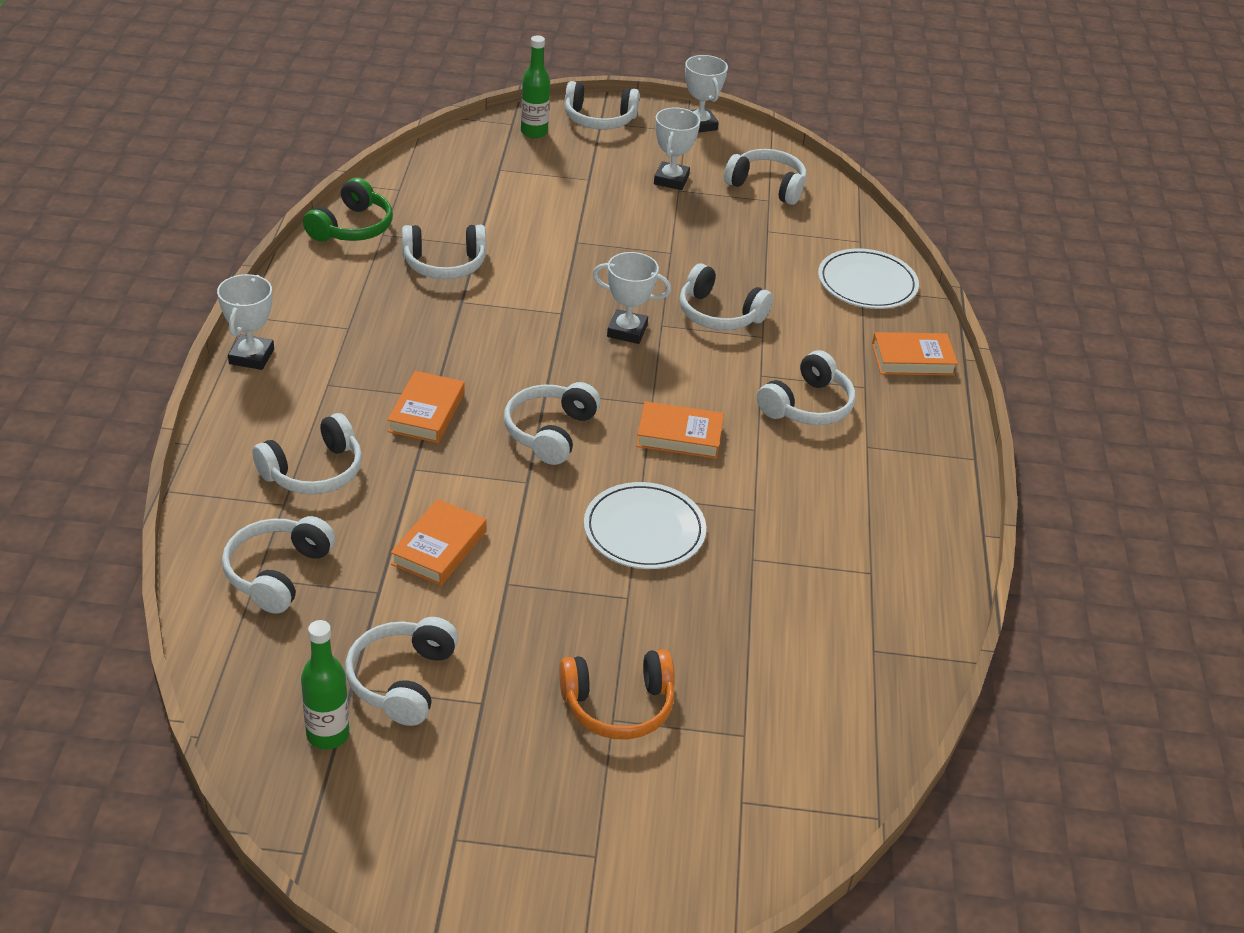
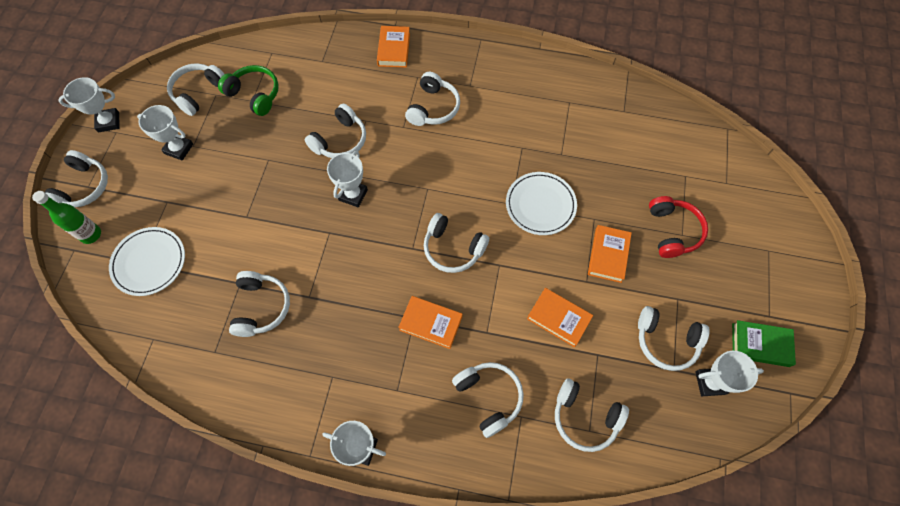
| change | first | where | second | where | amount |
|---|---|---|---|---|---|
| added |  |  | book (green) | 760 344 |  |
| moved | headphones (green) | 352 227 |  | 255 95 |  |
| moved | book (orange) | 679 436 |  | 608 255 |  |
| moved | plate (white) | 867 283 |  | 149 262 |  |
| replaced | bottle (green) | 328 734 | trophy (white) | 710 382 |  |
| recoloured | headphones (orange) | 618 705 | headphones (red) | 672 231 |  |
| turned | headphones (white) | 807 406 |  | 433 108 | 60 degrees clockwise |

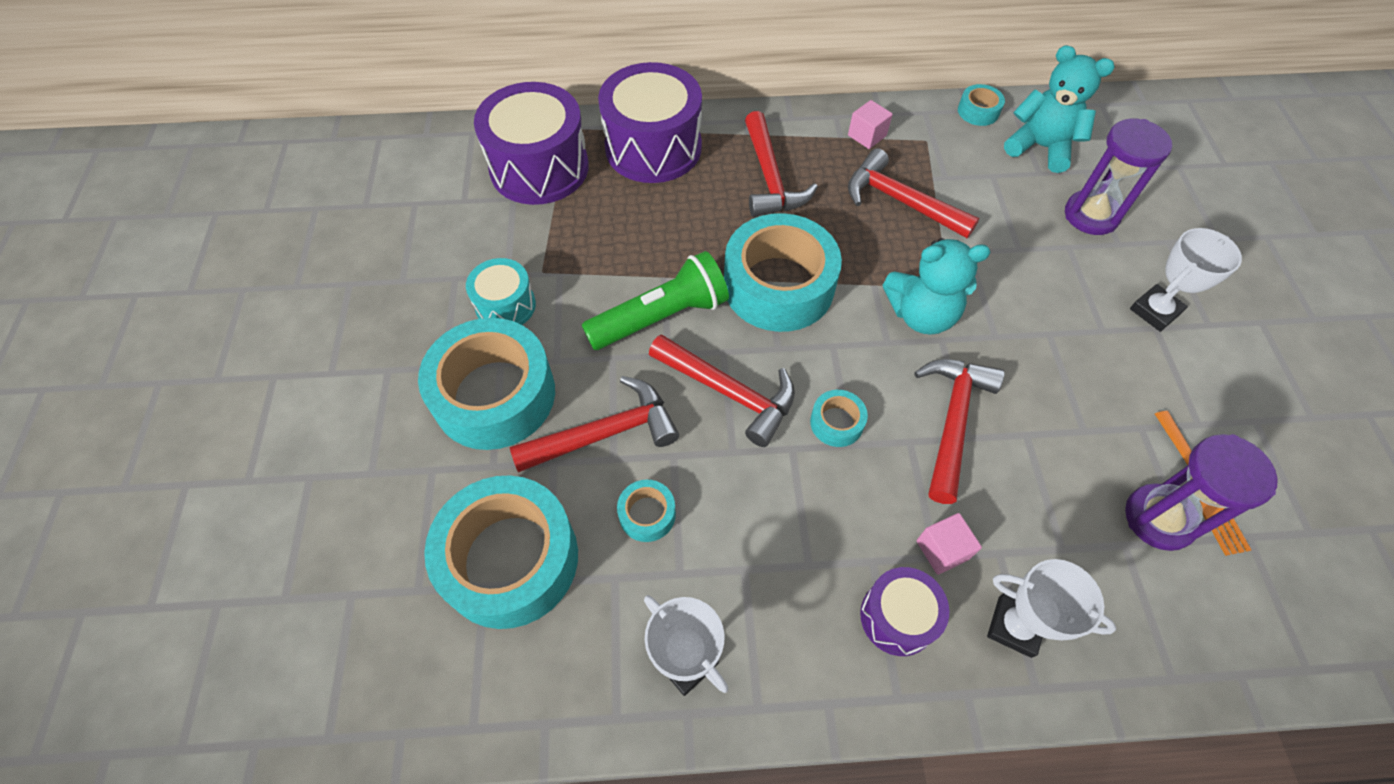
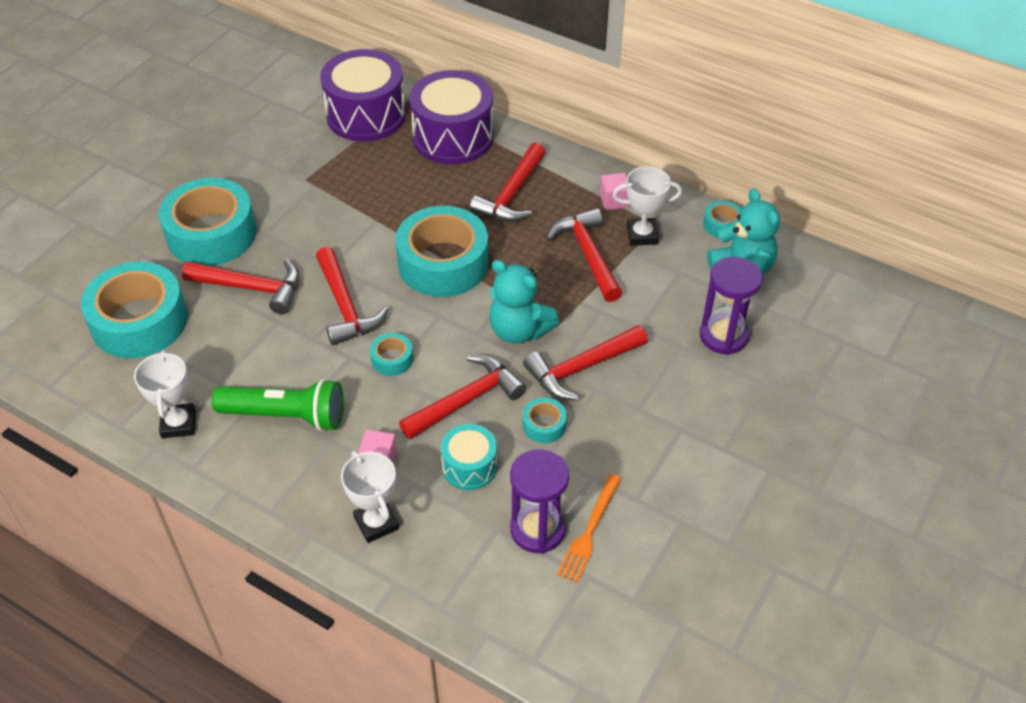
| change | first | where | second | where | amount |
|---|---|---|---|---|---|
| removed | drum (purple) | 897 617 |  |  |  |
| added |  |  | hammer (red) | 581 368 |  |
| moved | drum (turquoise) | 505 306 |  | 469 466 |  |
| moved | flashlight (green) | 660 317 |  | 285 415 |  |
| moved | tape (turquoise) | 647 514 |  | 544 425 |  |
| moved | trophy (white) | 1155 311 |  | 642 235 |  |

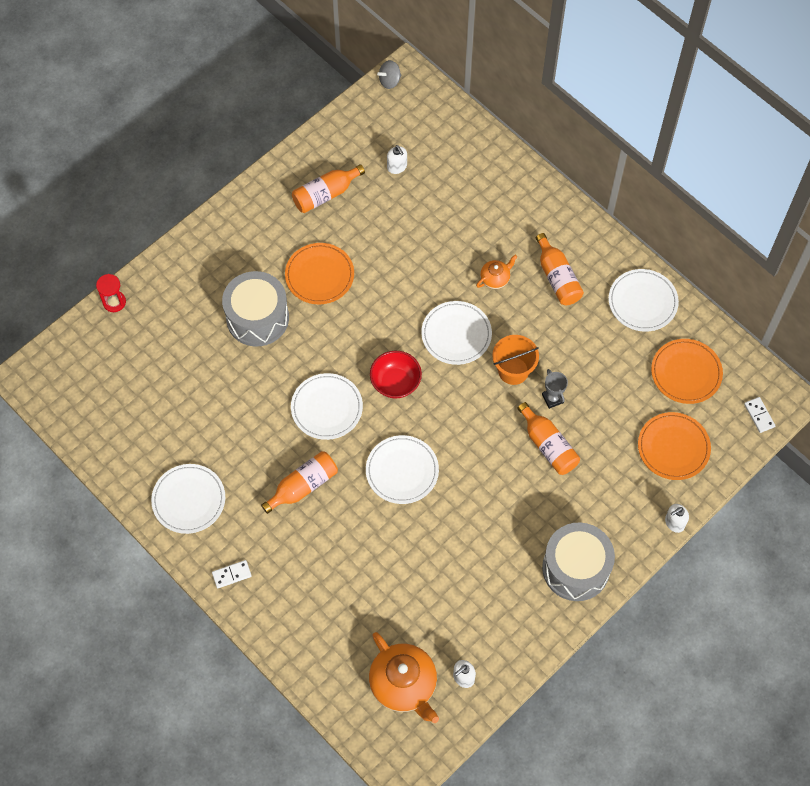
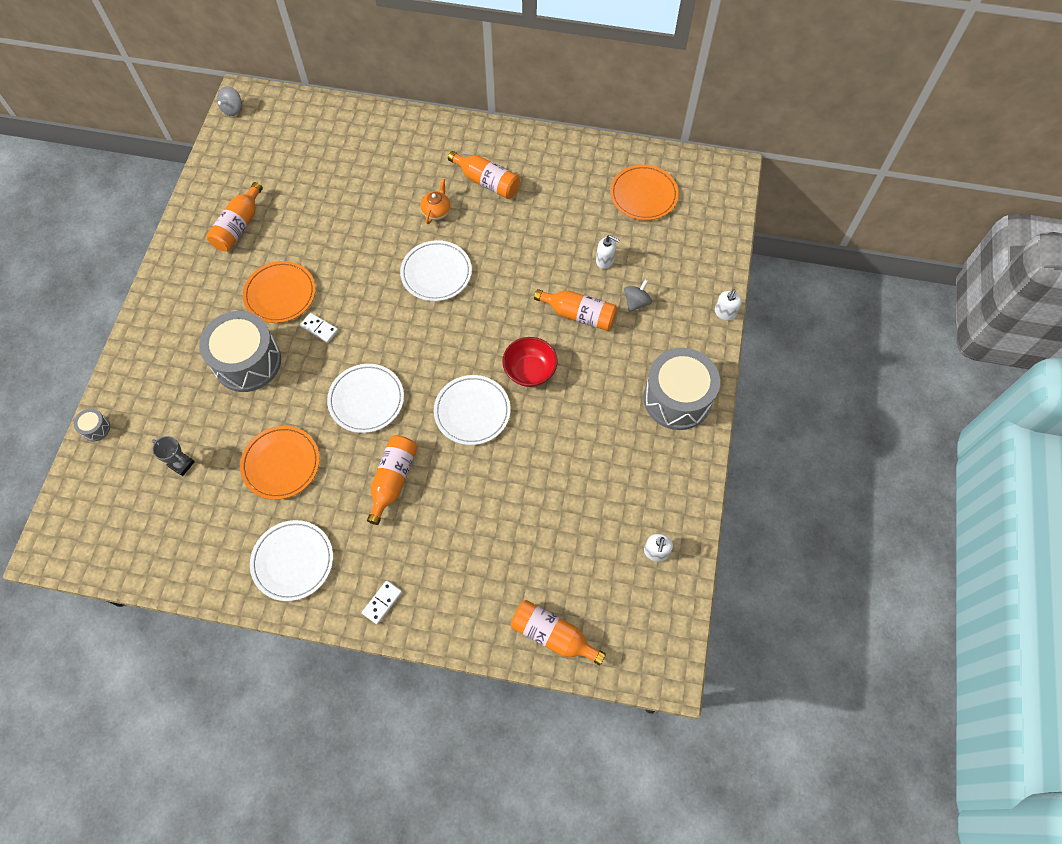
| change | first | where | second | where | amount |
|---|---|---|---|---|---|
| removed | teapot (orange) | 404 685 |  |  |  |
| removed | bucket (orange) | 513 371 |  |  |  |
| removed | plate (white) | 642 302 |  |  |  |
| added |  |  | bottle (orange) | 553 635 |  |
| added |  |  | spinning top (grey) | 636 302 |  |
| moved | bowl (red) | 395 382 |  | 529 371 |  |
| moved | soap dispenser (white) | 397 167 |  | 605 260 |  |
| moved | trophy (grey) | 552 398 |  | 181 464 |  |
| moved | plate (orange) | 673 447 |  | 281 464 |  |
| moved | domino (white) | 759 415 |  | 319 328 |  |
| replaced | hourglass (red) | 114 302 | drum (grey) | 96 428 |  |

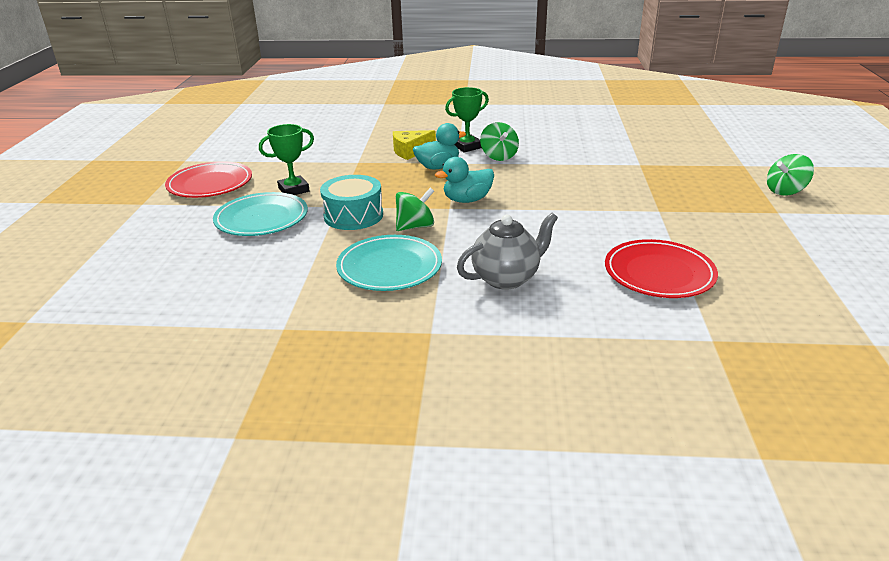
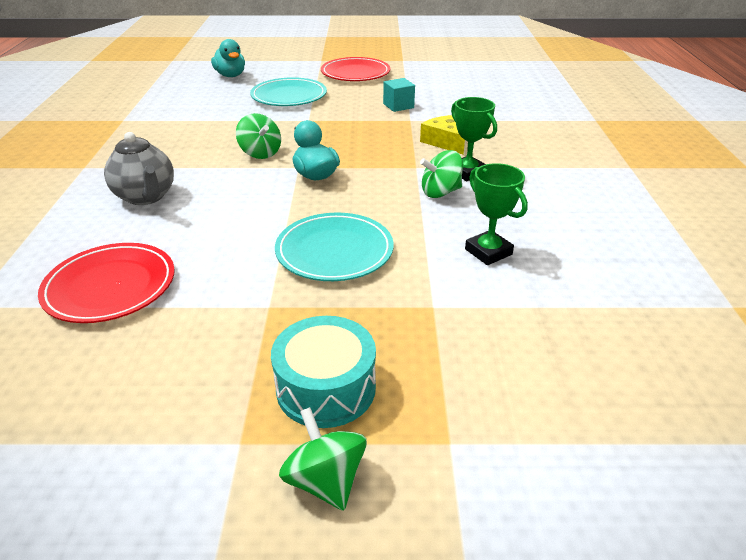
| change | first | where | second | where | amount |
|---|---|---|---|---|---|
| added |  |  | cube (turquoise) | 398 106 |  |
| moved | trophy (green) | 294 190 |  | 488 252 |  |
| moved | drum (turquoise) | 353 215 |  | 326 388 |  |
| moved | plate (turquoise) | 389 267 |  | 334 251 |  |
| moved | duck (turquoise) | 438 167 |  | 231 75 |  |

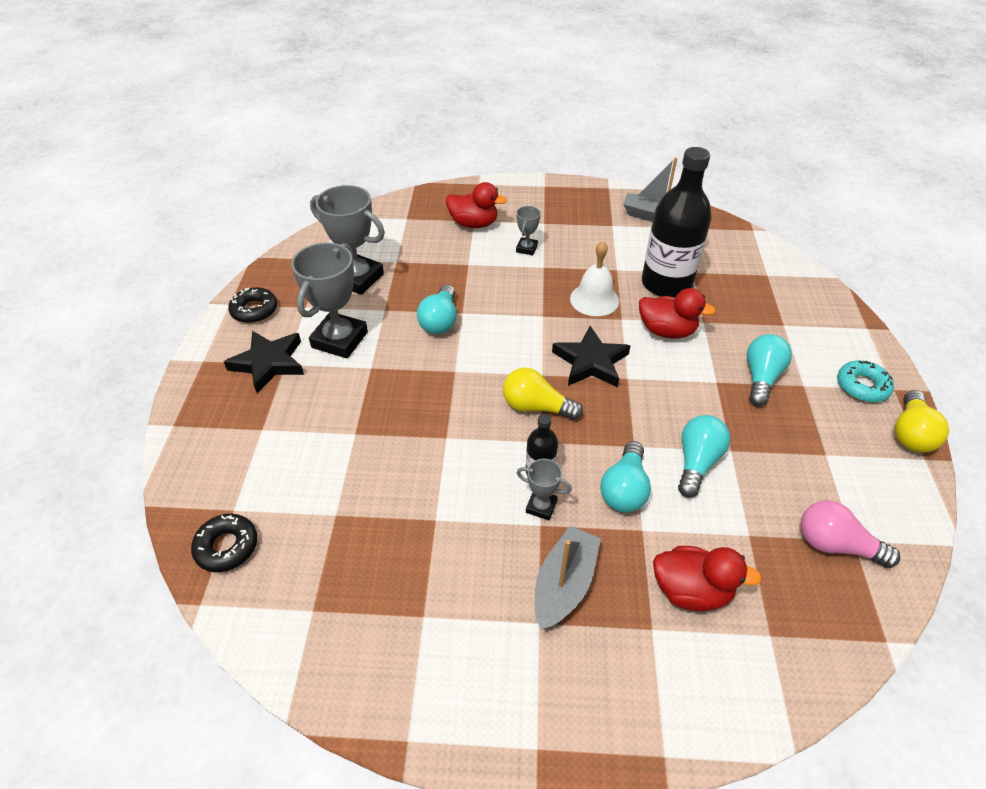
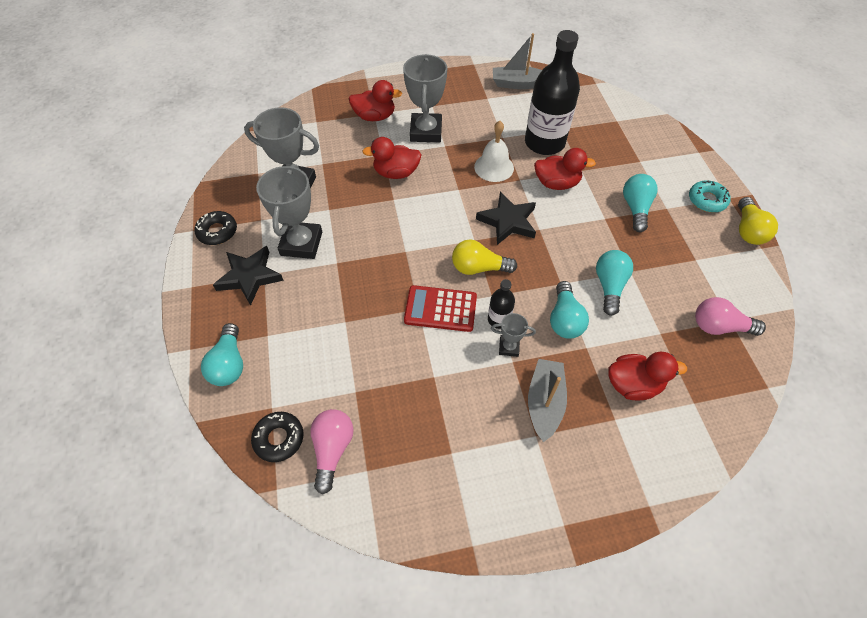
| change | first | where | second | where | amount |
|---|---|---|---|---|---|
| added |  |  | light bulb (pink) | 332 449 |  |
| added |  |  | duck (red) | 396 173 |  |
| added |  |  | calculator (red) | 440 309 |  |
| moved | light bulb (turquoise) | 440 321 |  | 229 364 |  |
| resized | trophy (grey) | 526 248 |  | 426 131 | x2.05 |

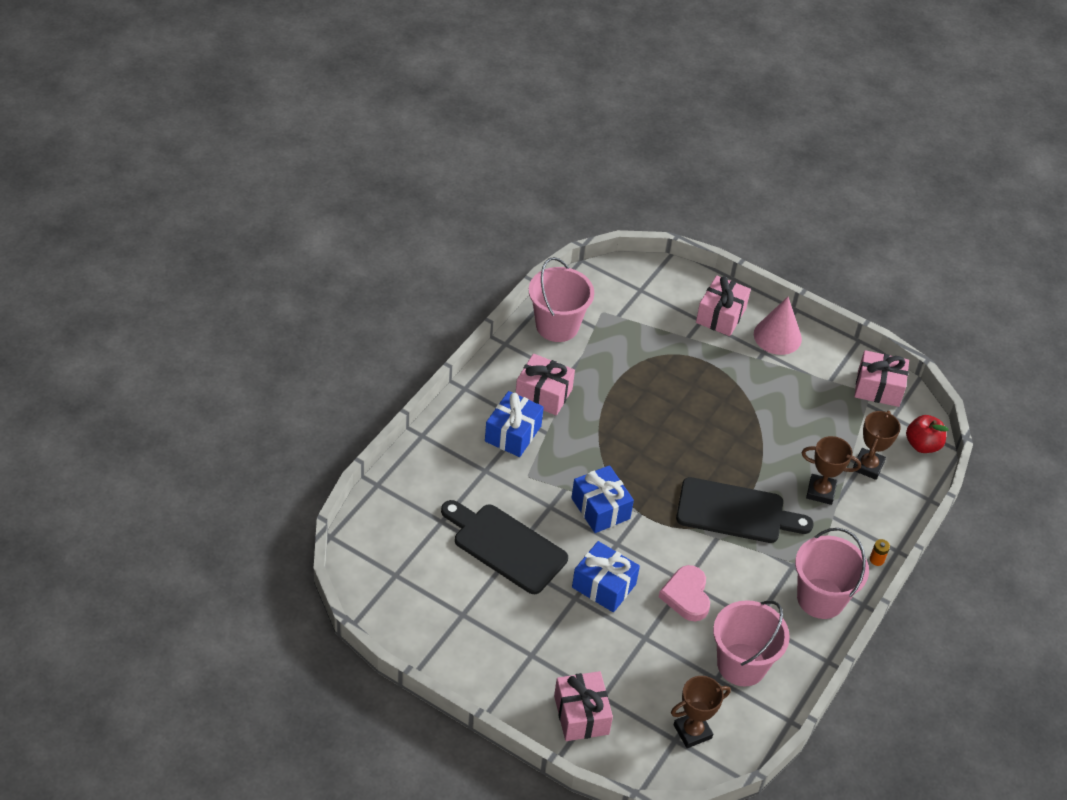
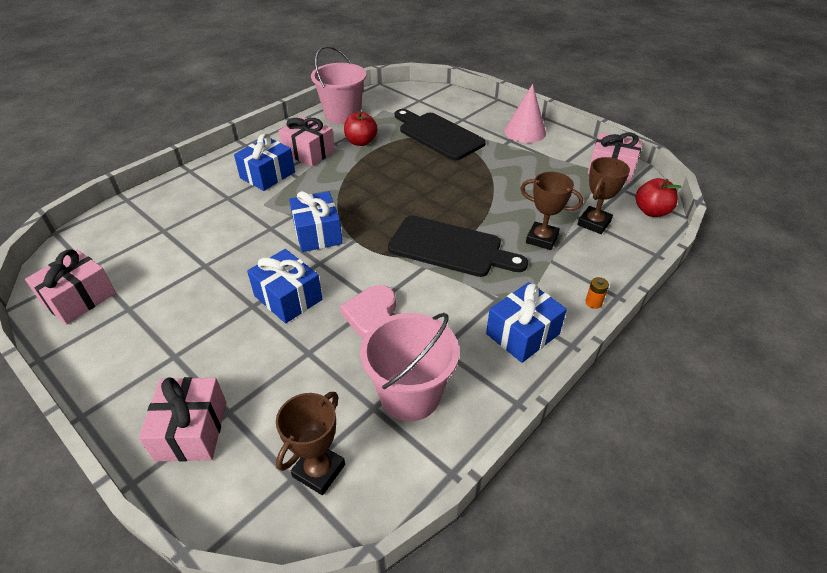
| change | first | where | second | where | amount |
|---|---|---|---|---|---|
| added |  |  | apple (red) | 361 142 |  |
| moved | cutting board (black) | 505 546 |  | 438 135 |  |
| moved | gift (pink) | 721 315 |  | 79 298 |  |
| replaced | bucket (pink) | 820 598 | gift (blue) | 522 334 |  |
| turned | trophy (brown) | 692 732 |  | 319 470 | 45 degrees counterclockwise |

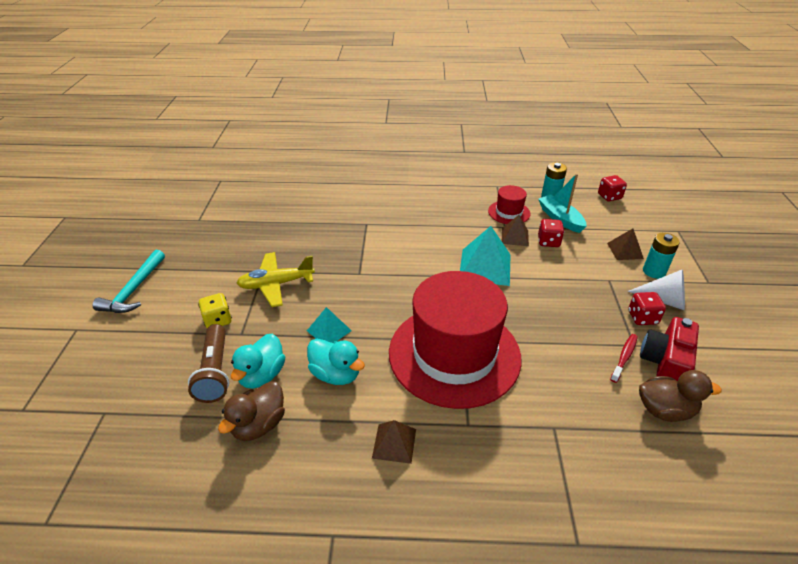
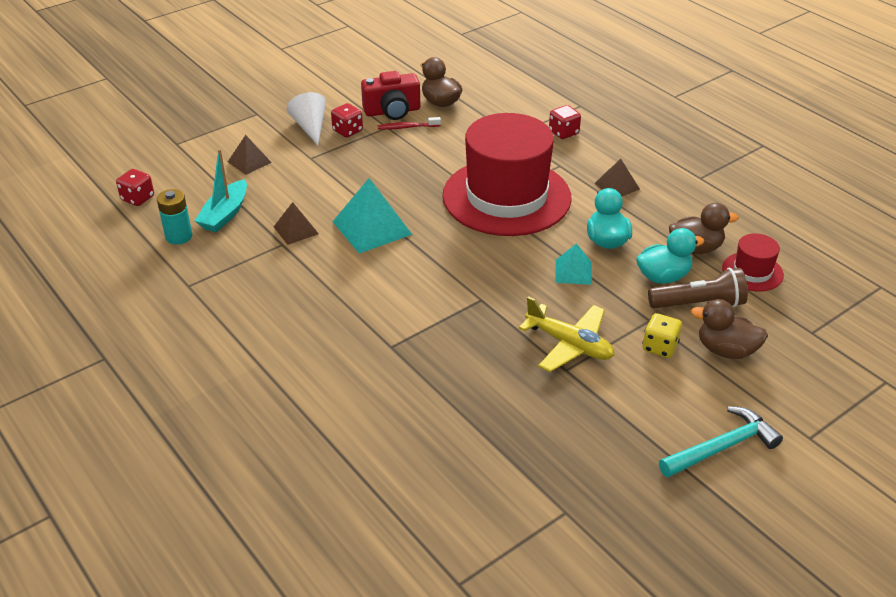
| change | first | where | second | where | amount |
|---|---|---|---|---|---|
| removed | battery (turquoise) | 654 271 |  |  |  |
| added |  |  | duck (brown) | 726 350 |  |
| moved | hat (red) | 509 212 |  | 752 272 |  |
| moved | dice (red) | 548 242 |  | 563 133 |  |
| turned | flashlight (brown) | 215 372 |  | 698 303 | 45 degrees clockwise |

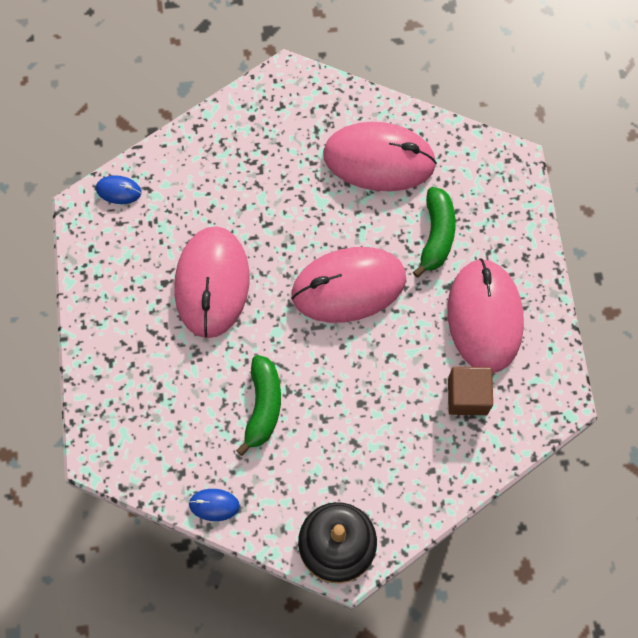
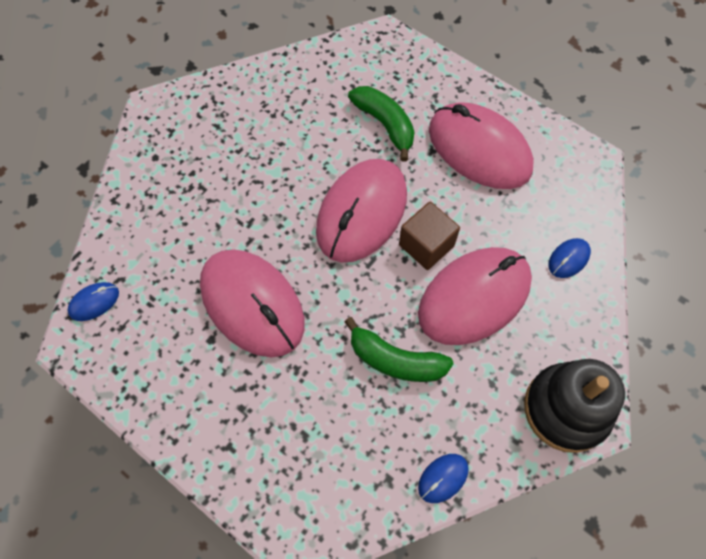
| change | first | where | second | where | amount |
|---|---|---|---|---|---|
| added |  |  | mouse (blue) | 568 259 |  |
| moved | mouse (pink) | 379 159 |  | 474 297 |  |
| moved | cube (brown) | 467 396 |  | 426 245 |  |
| turned | banana (green) | 263 406 |  | 395 360 | 150 degrees clockwise |

